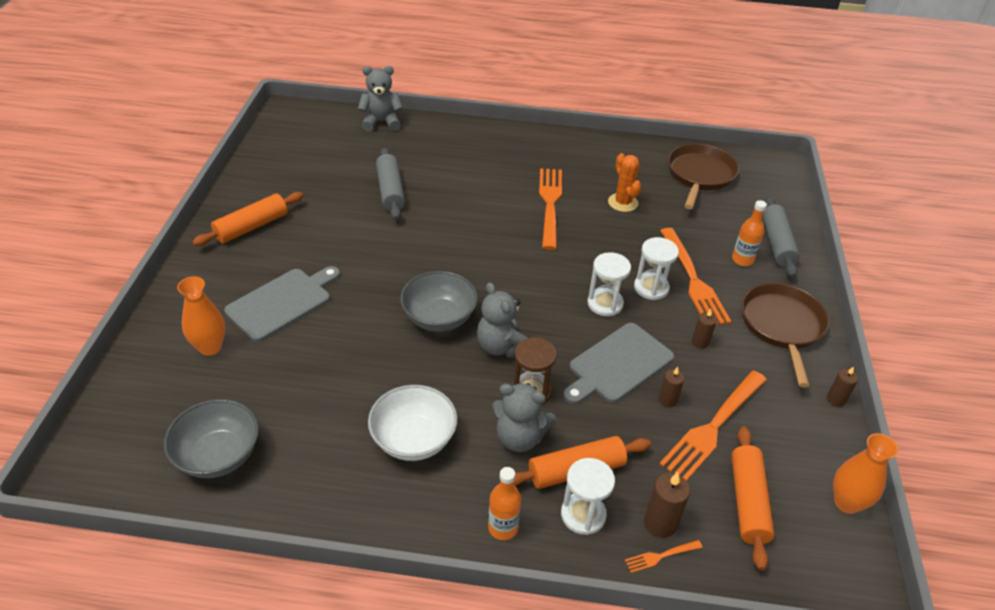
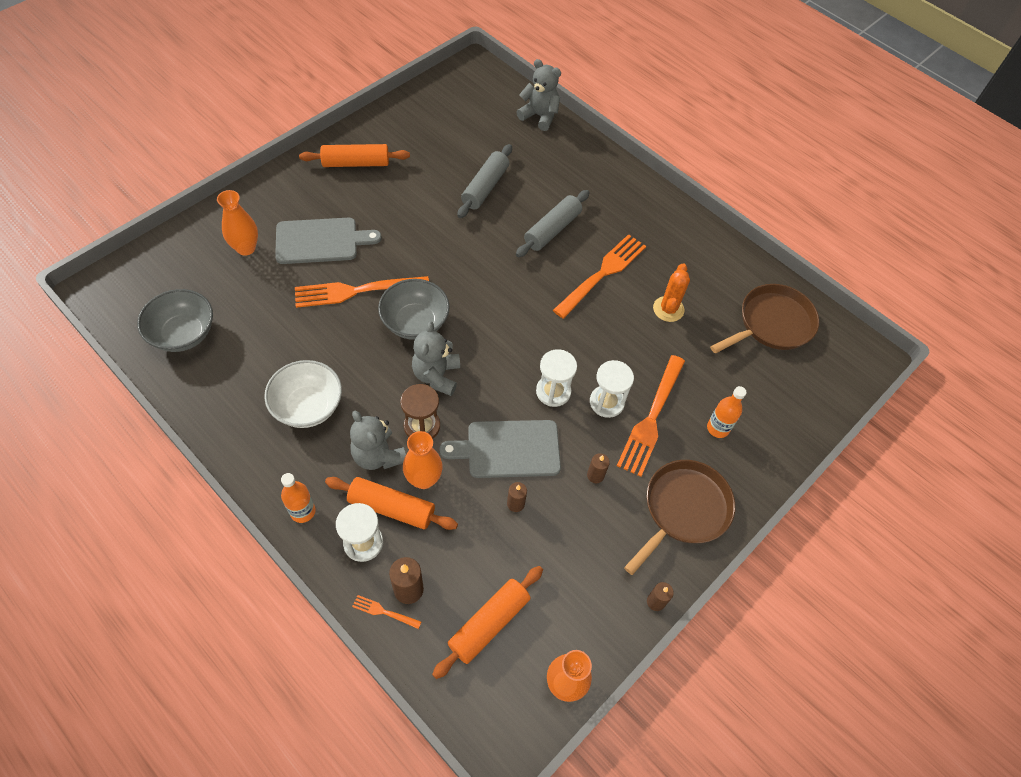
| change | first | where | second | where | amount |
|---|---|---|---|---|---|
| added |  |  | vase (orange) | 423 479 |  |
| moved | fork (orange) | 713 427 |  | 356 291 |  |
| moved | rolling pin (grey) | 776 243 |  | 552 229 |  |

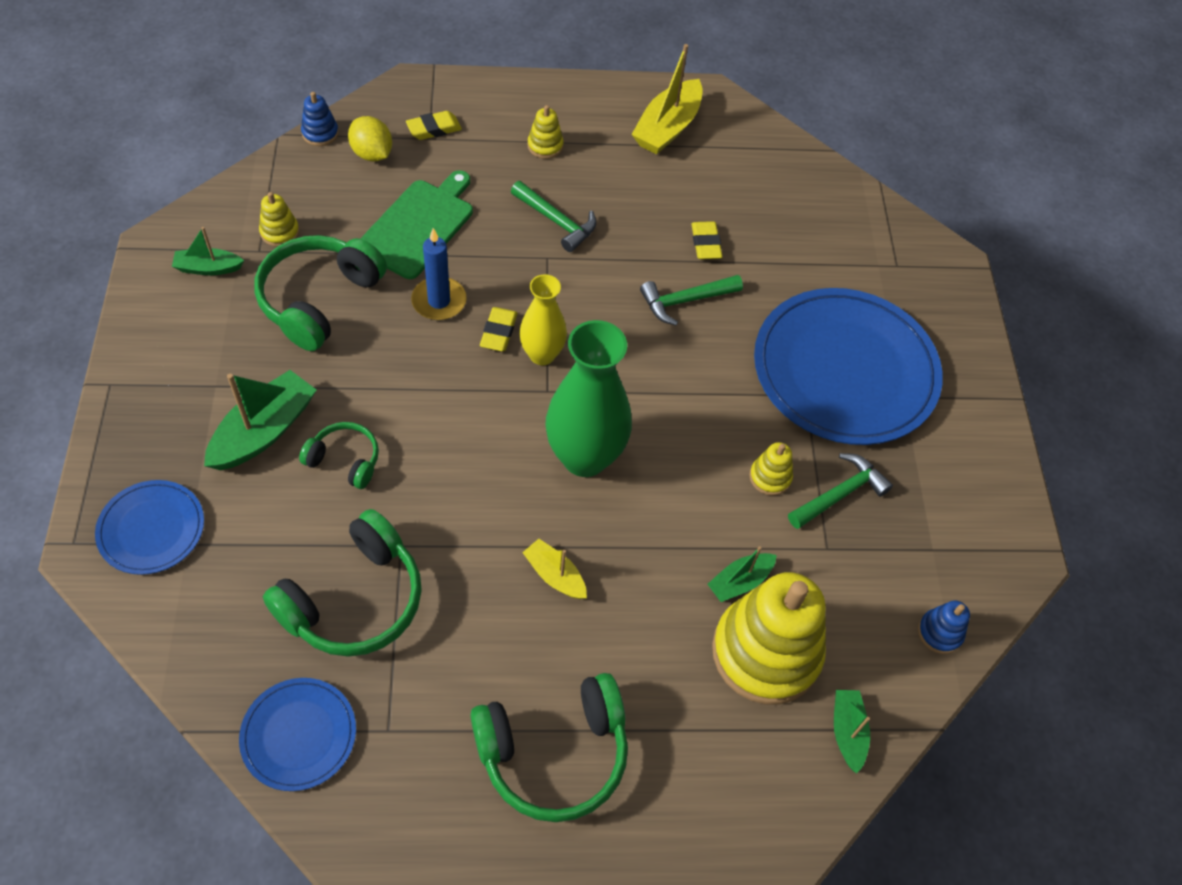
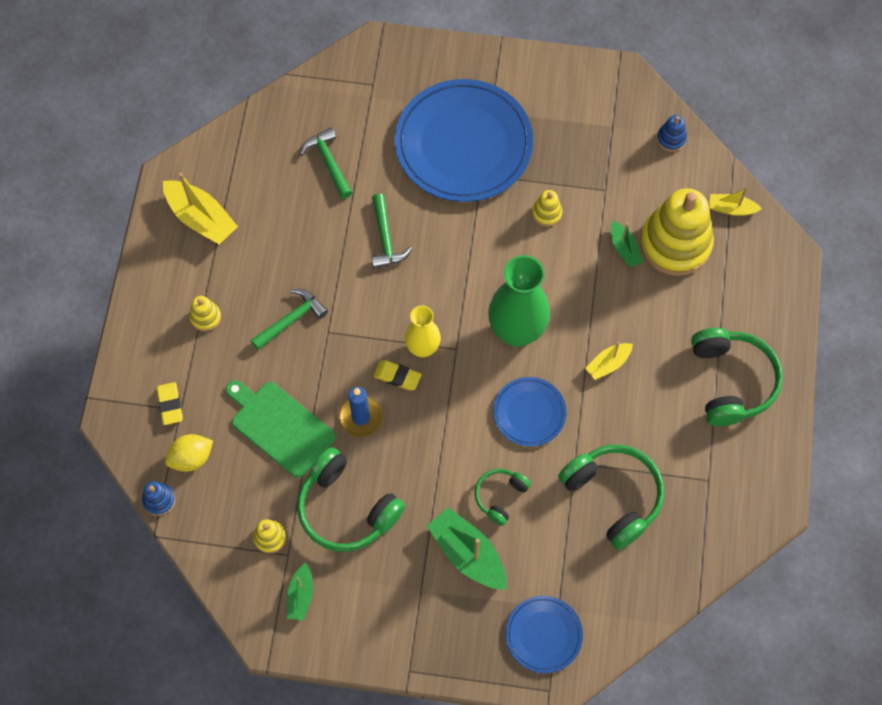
| change | first | where | second | where | amount |
|---|---|---|---|---|---|
| removed | eraser (yellow) | 705 243 |  |  |  |
| moved | plate (blue) | 299 735 |  | 529 412 |  |
| moved | hammer (green) | 840 494 |  | 328 162 |  |
| recoloured | boat (green) | 847 732 | boat (yellow) | 731 209 |  |

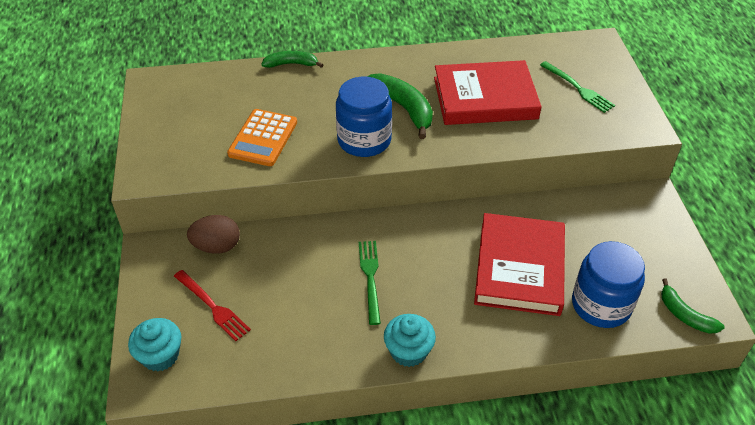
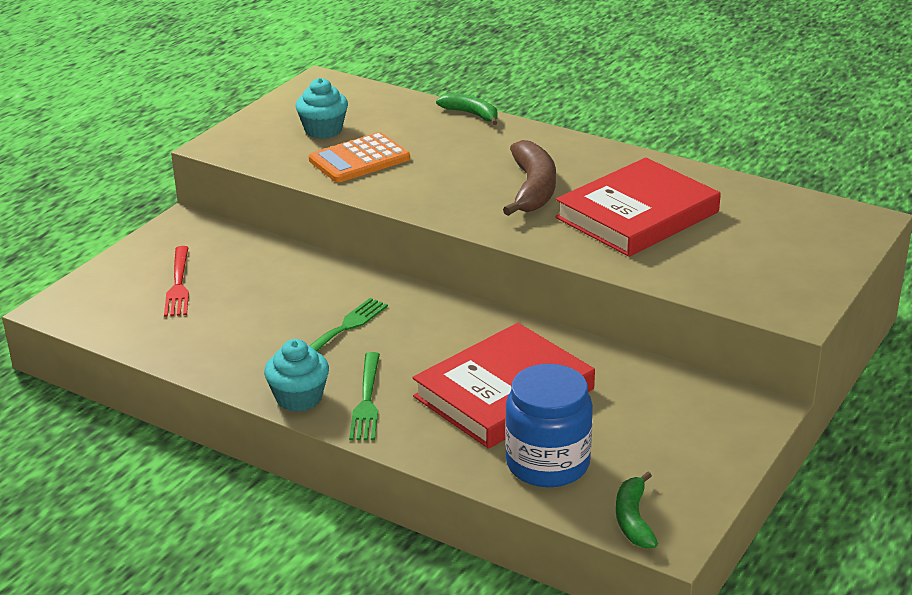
| change | first | where | second | where | amount |
|---|---|---|---|---|---|
| removed | egg (brown) | 217 246 |  |  |  |
| removed | jar (blue) | 364 140 |  |  |  |
| moved | cupcake (turquoise) | 160 356 |  | 323 130 |  |
| moved | fork (green) | 578 88 |  | 367 400 |  |
| recoloured | banana (green) | 403 108 | banana (brown) | 533 189 |  |
| turned | book (red) | 485 98 |  | 637 215 | 75 degrees counterclockwise |

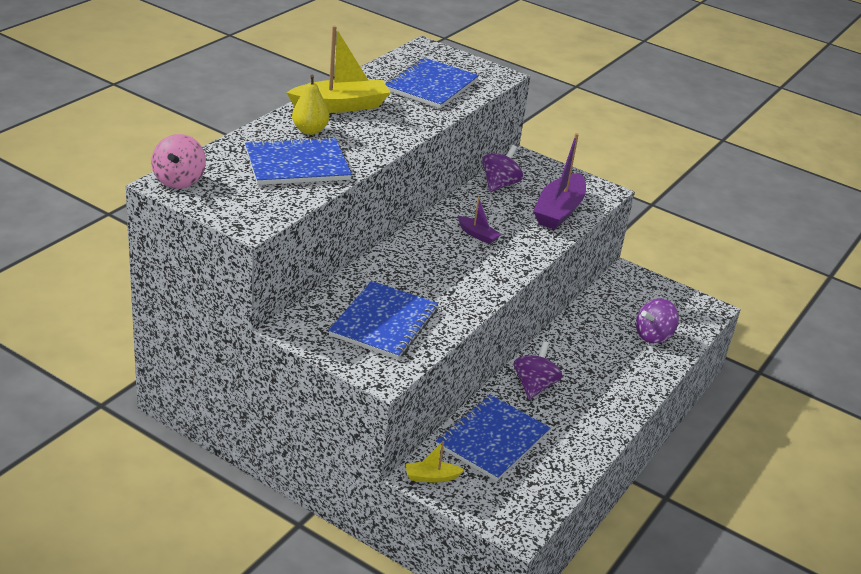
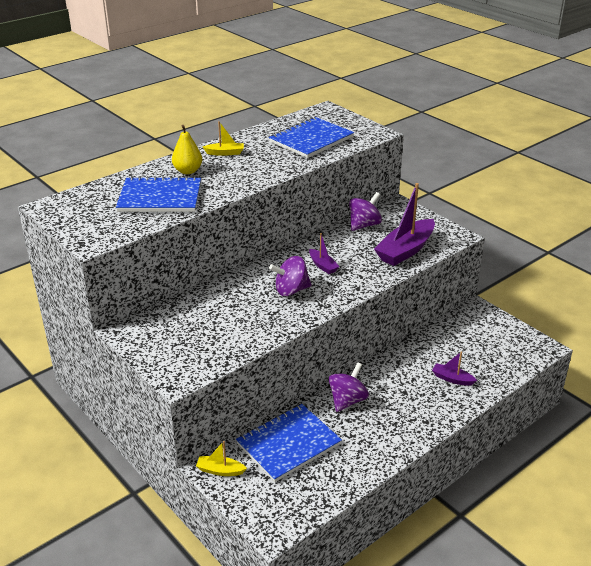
| change | first | where | second | where | amount |
|---|---|---|---|---|---|
| removed | spinning top (pink) | 179 180 |  |  |  |
| removed | notebook (blue) | 384 322 |  |  |  |
| added |  |  | boat (purple) | 452 379 |  |
| moved | spinning top (purple) | 653 336 |  | 291 290 |  |
| resized | boat (yellow) | 340 106 |  | 225 153 | x0.49 |

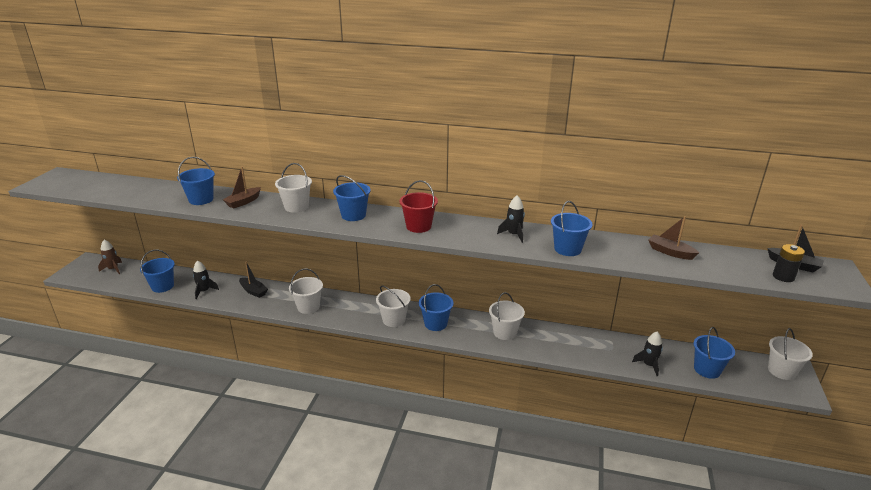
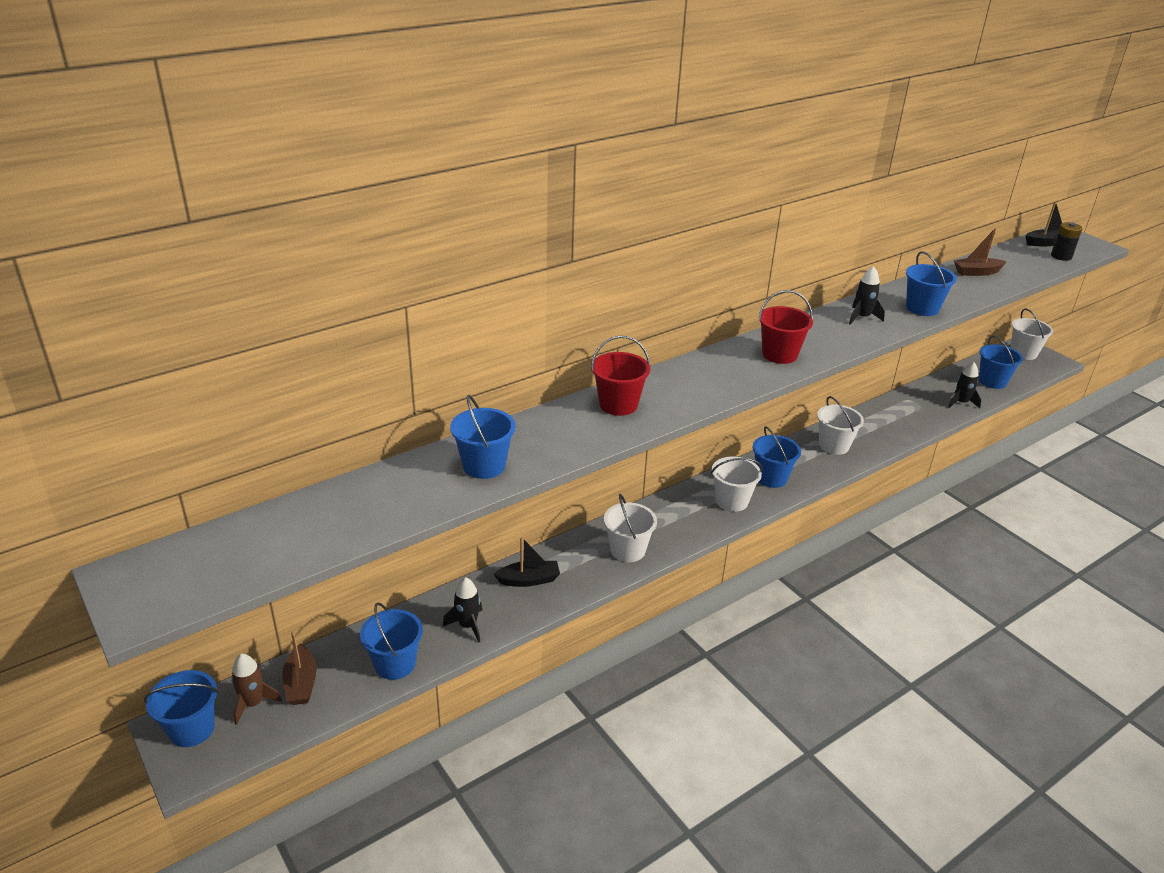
| change | first | where | second | where | amount |
|---|---|---|---|---|---|
| moved | boat (brown) | 243 202 |  | 301 683 |  |
| moved | bucket (blue) | 353 215 |  | 191 729 |  |
| recoloured | bucket (white) | 296 207 | bucket (red) | 618 404 |  |

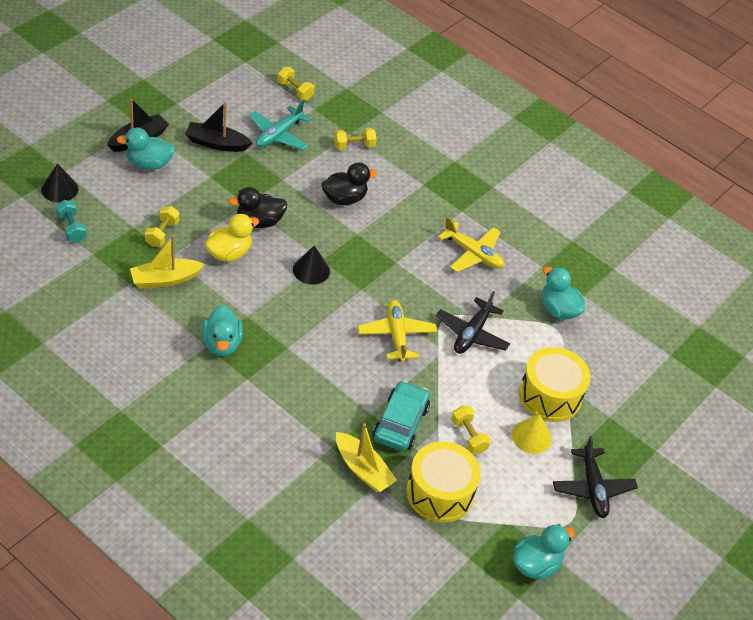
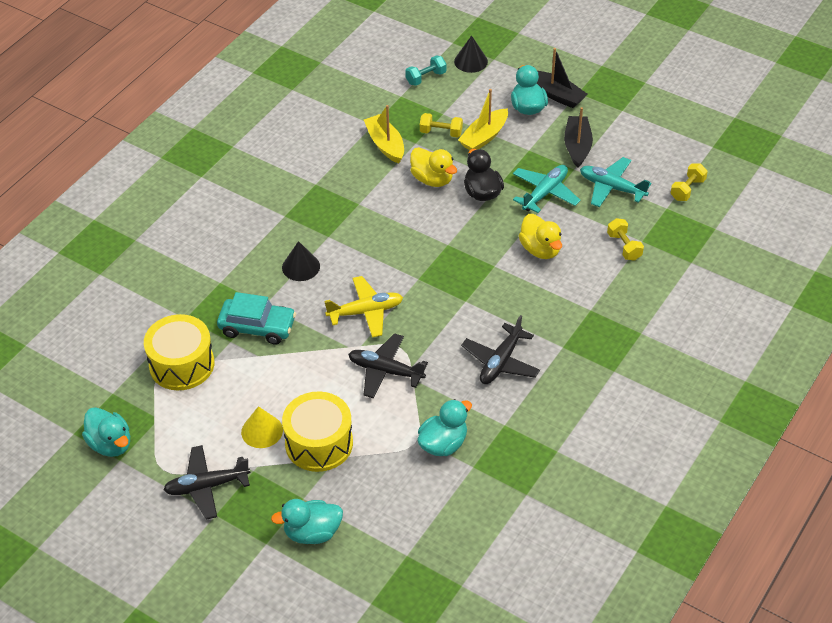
| change | first | where | second | where | amount |
|---|---|---|---|---|---|
| removed | dumbbell (yellow) | 468 436 |  |  |  |
| added |  |  | plane (turquoise) | 545 193 |  |
| moved | duck (turquoise) | 222 344 |  | 312 533 |  |
| moved | cone (black) | 311 270 |  | 301 267 |  |
| moved | boat (yellow) | 362 469 |  | 484 137 |  |
| recoloured | duck (black) | 344 198 | duck (yellow) | 540 249 |  |
| recoloured | plane (yellow) | 473 254 | plane (black) | 500 362 |  |

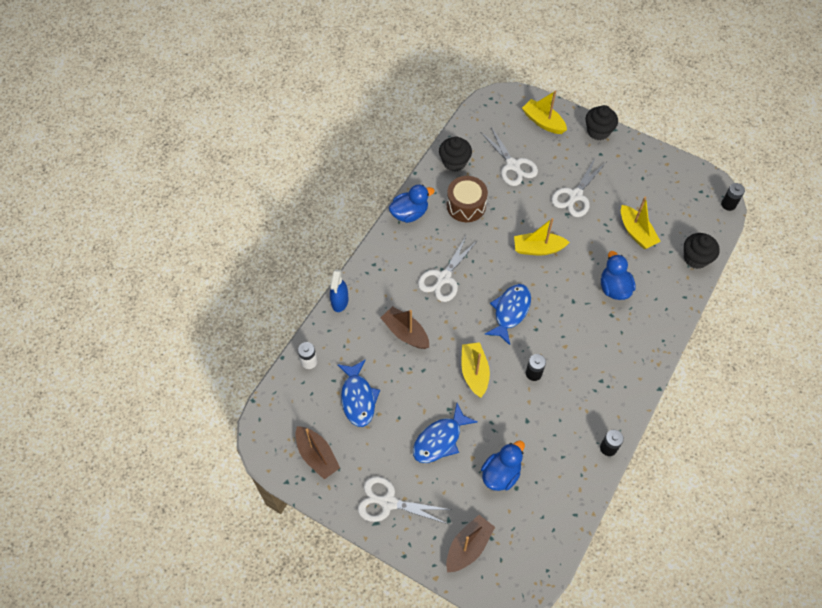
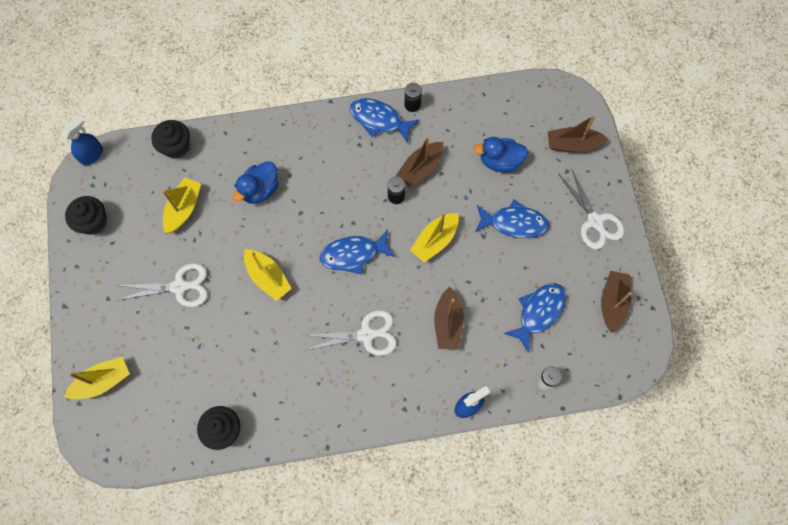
| change | first | where | second | where | amount |
|---|---|---|---|---|---|
| removed | duck (blue) | 409 213 |  |  |  |
| removed | drum (brown) | 466 205 |  |  |  |
| removed | scissors (white) | 513 165 |  |  |  |
| added |  |  | fish (blue) | 379 120 |  |
| added |  |  | boat (brown) | 420 168 |  |
| moved | cupcake (black) | 598 131 |  | 93 222 |  |
| replaced | battery (black) | 728 204 | spray bottle (blue) | 92 155 |  |
| turned | boat (yellow) | 543 122 |  | 103 381 | 120 degrees counterclockwise |

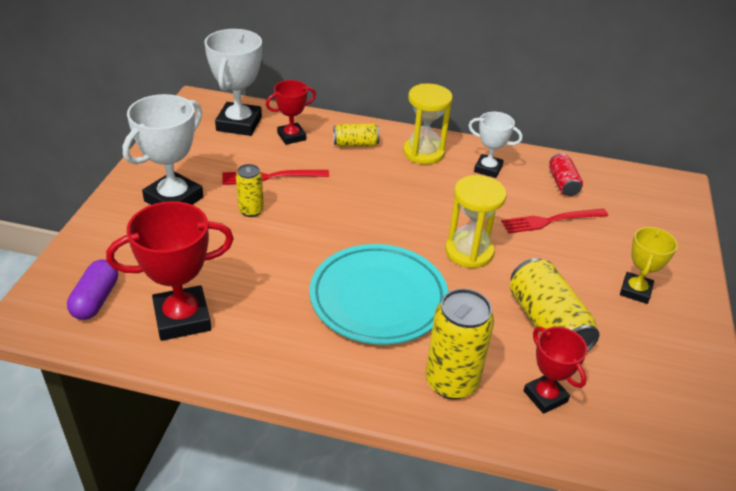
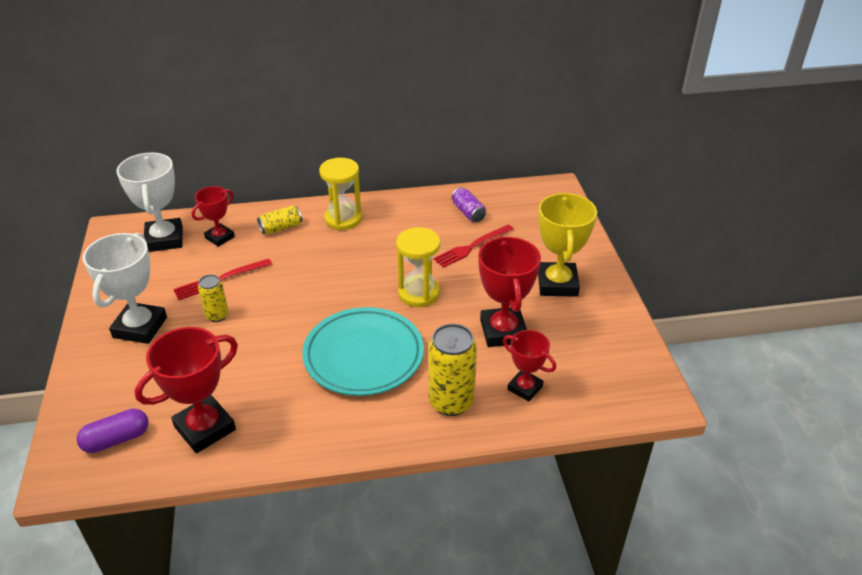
| change | first | where | second | where | amount |
|---|---|---|---|---|---|
| removed | trophy (white) | 488 169 |  |  |  |
| replaced | can (yellow) | 547 323 | trophy (red) | 503 331 |  |
| recoloured | can (red) | 563 184 | can (purple) | 468 212 |  |
| turned | capsule (purple) | 96 300 |  | 116 439 | 75 degrees clockwise |
| resized | trophy (yellow) | 635 291 |  | 557 284 | x1.66 |

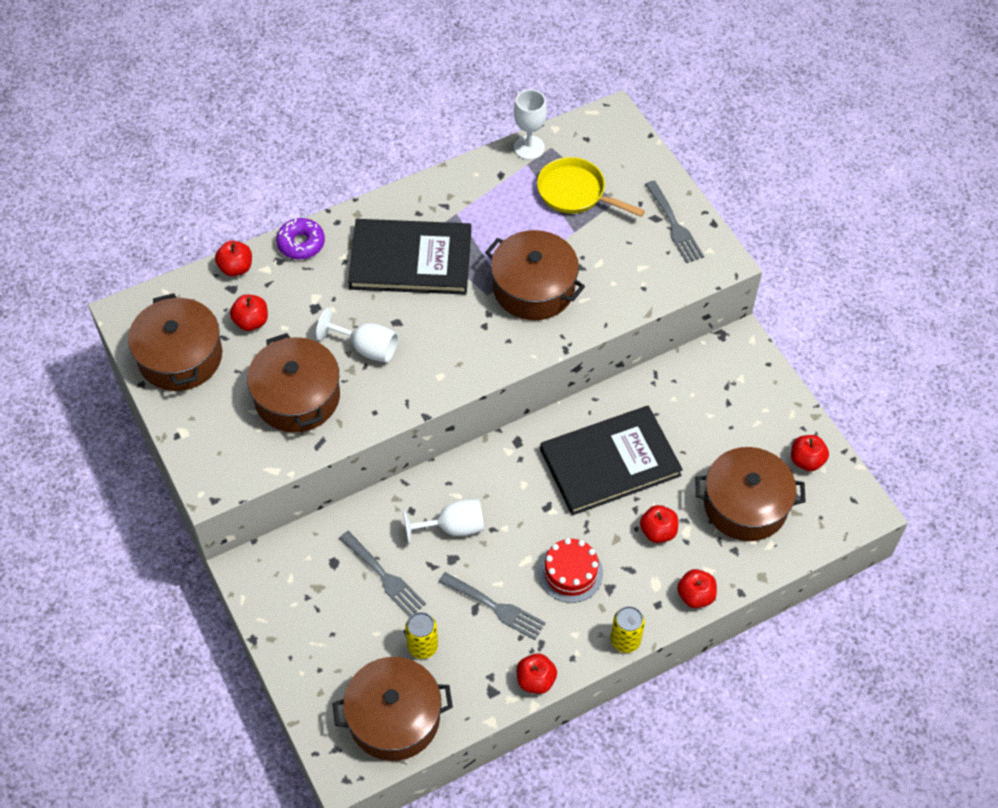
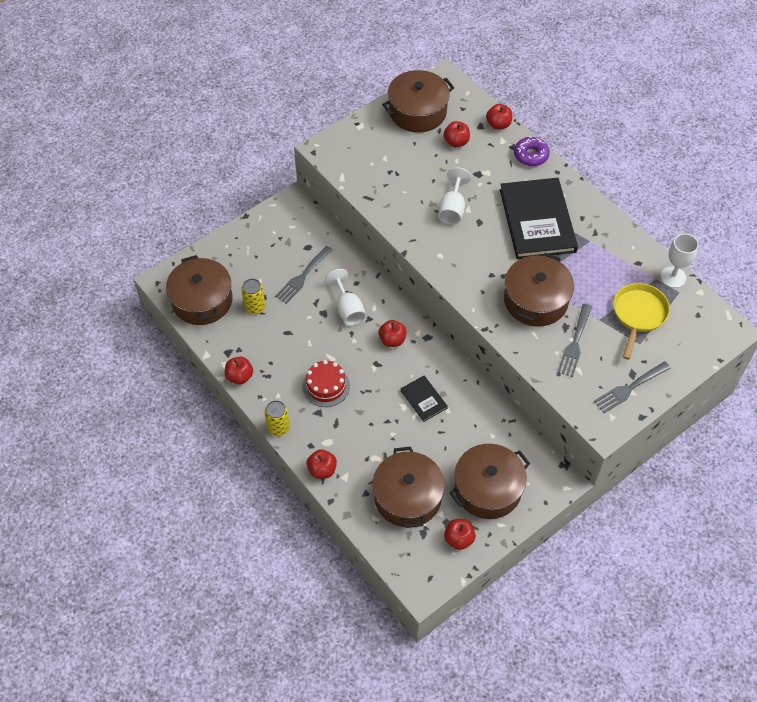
| change | first | where | second | where | amount |
|---|---|---|---|---|---|
| moved | pot (brown) | 297 397 |  | 487 489 |  |
| moved | fork (grey) | 496 607 |  | 575 343 |  |
| moved | apple (red) | 658 531 |  | 392 340 |  |
| resized | book (black) | 610 462 |  | 423 399 | x0.46 |

